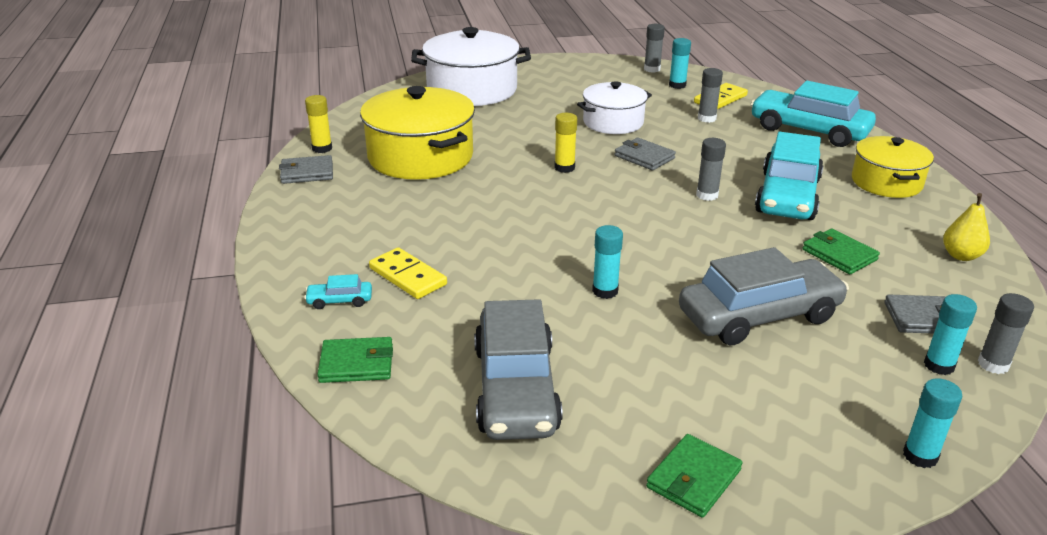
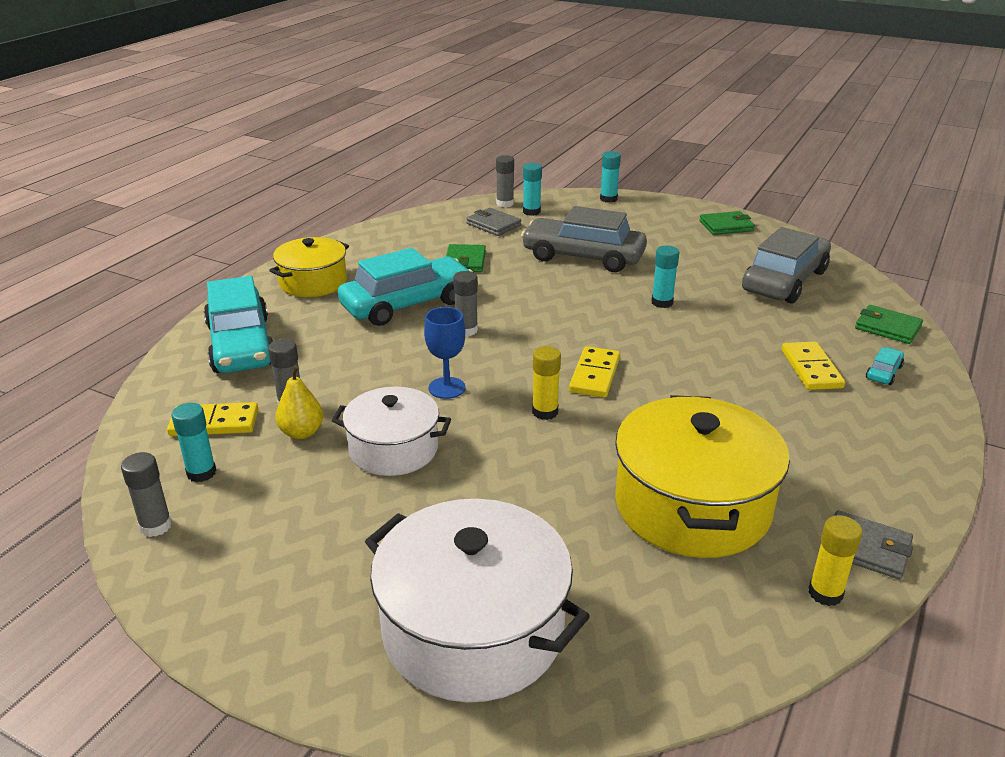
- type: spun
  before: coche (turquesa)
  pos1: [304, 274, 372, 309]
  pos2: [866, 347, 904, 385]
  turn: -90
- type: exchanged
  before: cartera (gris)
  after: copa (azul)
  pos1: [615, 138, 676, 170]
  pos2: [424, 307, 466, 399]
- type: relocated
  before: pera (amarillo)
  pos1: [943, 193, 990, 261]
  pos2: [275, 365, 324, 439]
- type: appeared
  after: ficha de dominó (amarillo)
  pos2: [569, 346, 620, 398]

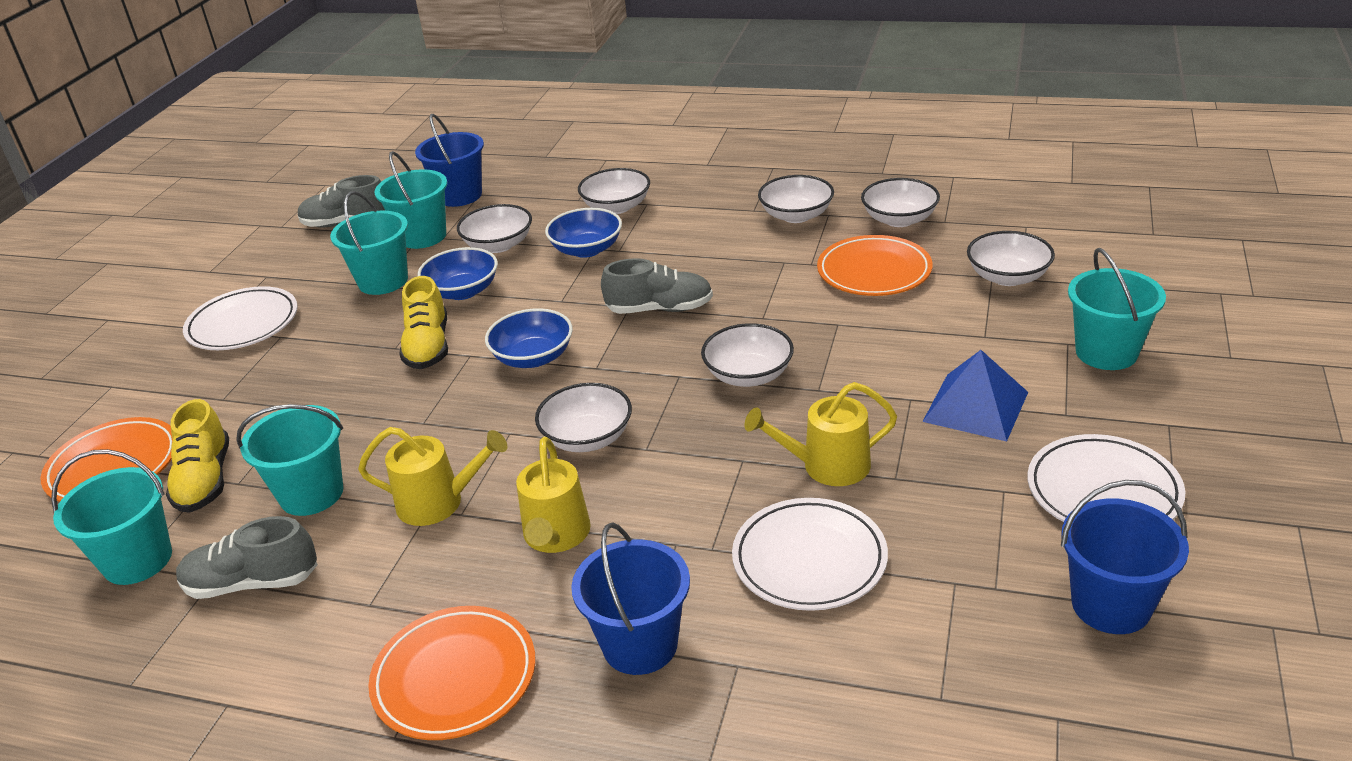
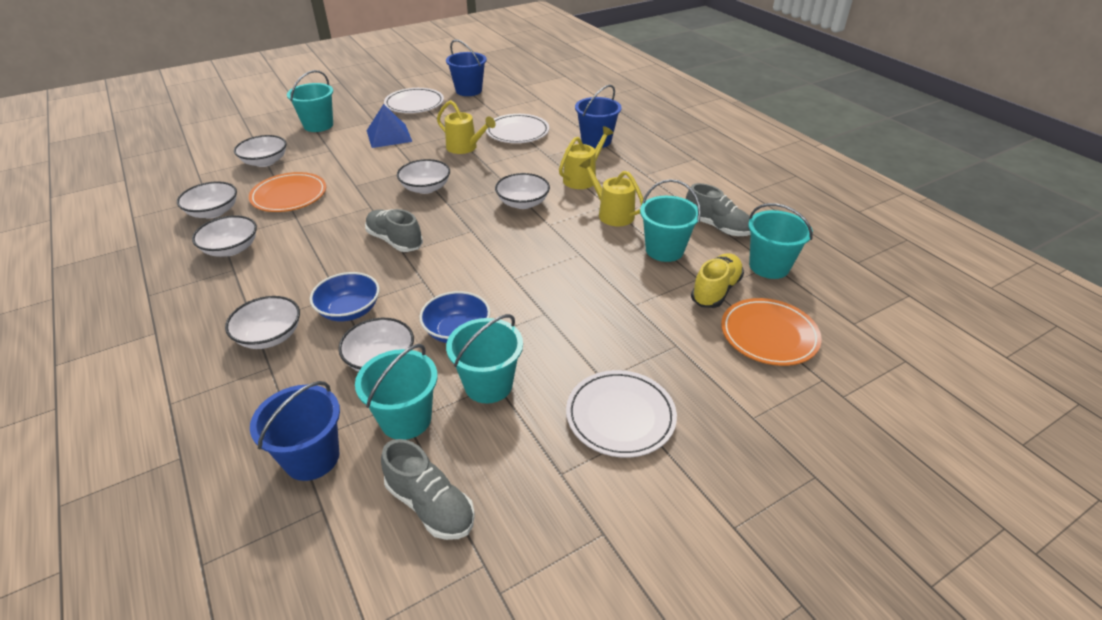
- type: missing
  before: plato (naranja)
  pos1: [368, 606, 536, 740]
- type: missing
  before: zapato (amarillo)
  pos1: [399, 276, 448, 369]
- type: missing
  before: cuenco (azul)
  pos1: [485, 308, 573, 368]

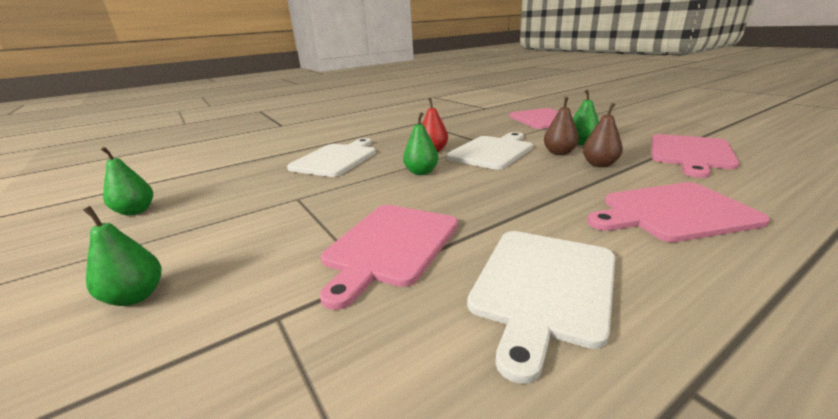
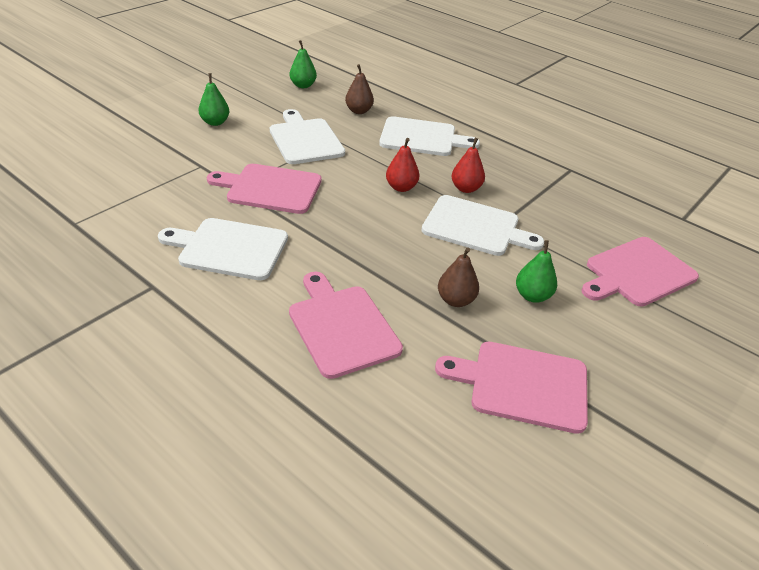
- type: colour
  before: pera (verde)
  after: pera (rojo)
  pos1: [403, 112, 439, 175]
  pos2: [386, 138, 419, 192]
- type: relocated
  before: pera (marrón)
  pos1: [544, 97, 579, 155]
  pos2: [345, 64, 374, 114]
- type: appeared
  after: tabla de cortar (blanco)
  pos2: [270, 109, 345, 164]

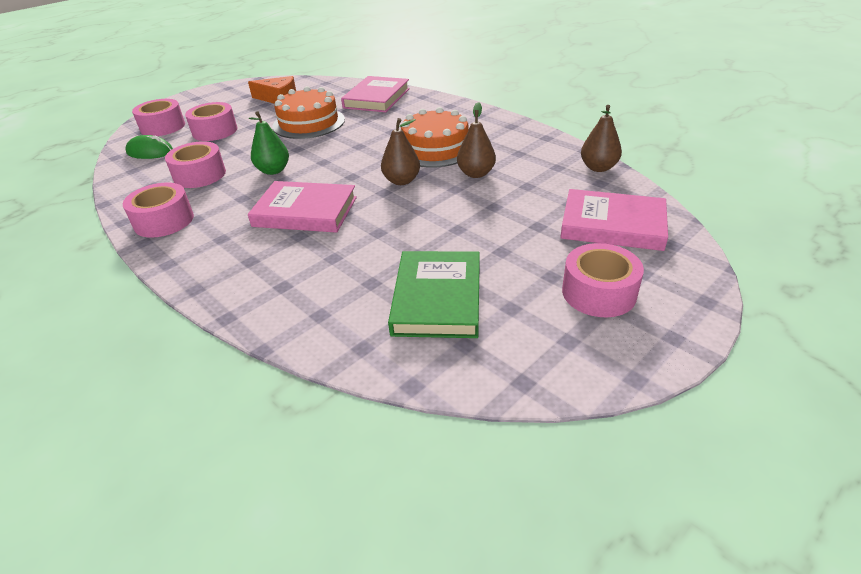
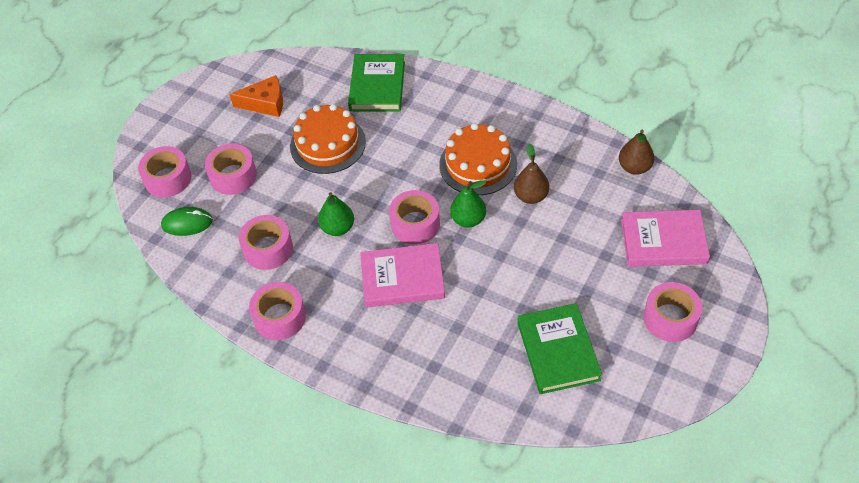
- type: colour
  before: libro (rosa)
  after: libro (verde)
  pos1: [341, 76, 410, 112]
  pos2: [348, 54, 405, 111]
- type: colour
  before: pera (marrón)
  after: pera (verde)
  pos1: [381, 118, 420, 185]
  pos2: [450, 180, 486, 228]
- type: appeared
  after: cinta adhesiva (rosa)
  pos2: [389, 190, 440, 244]

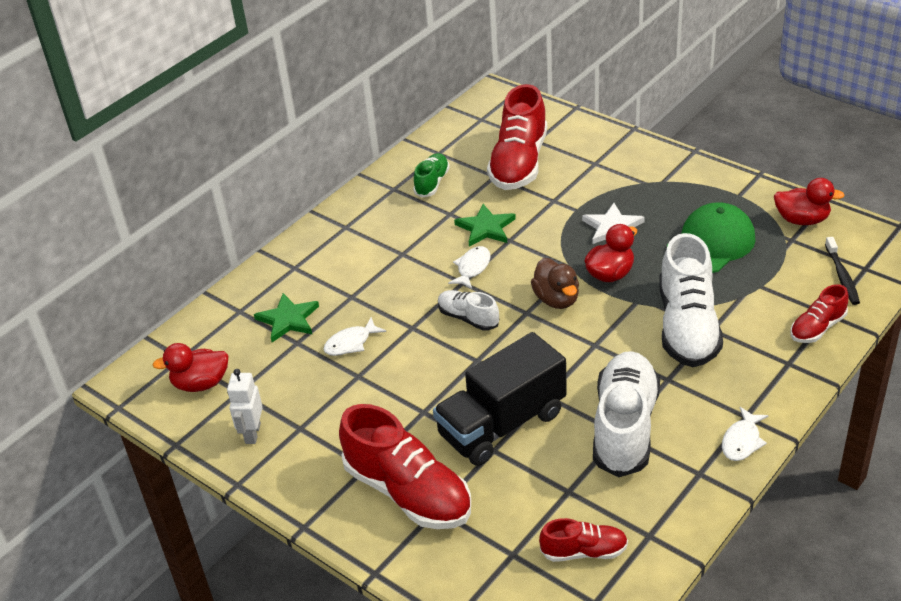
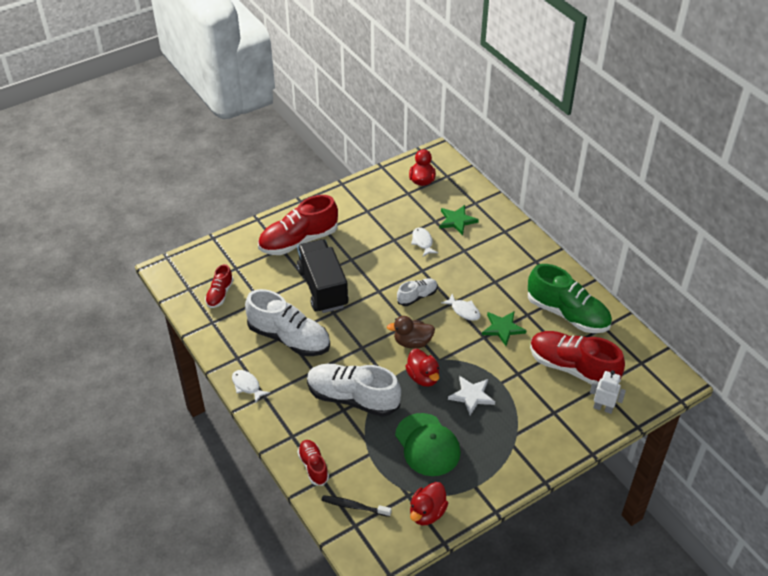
- type: relocated
  before: robot (blanco)
  pos1: [227, 369, 263, 444]
  pos2: [590, 370, 626, 414]
- type: size
  before: zapato (verde)
  pos1: [413, 153, 450, 198]
  pos2: [528, 264, 612, 333]
  scale: 1.93

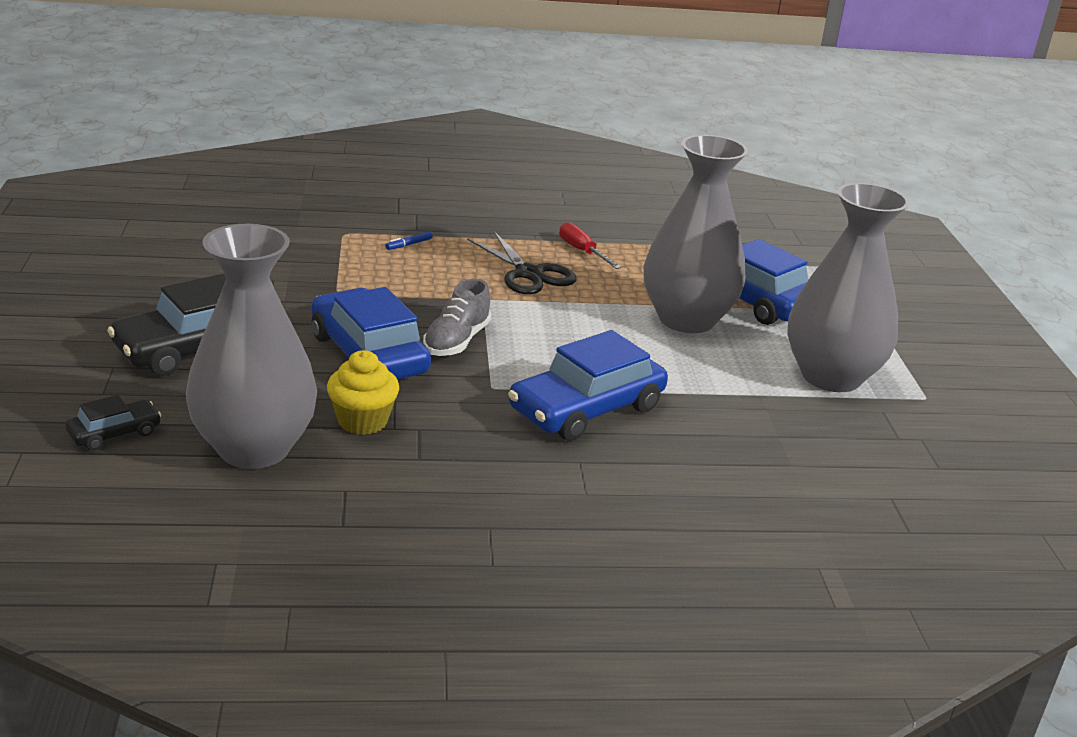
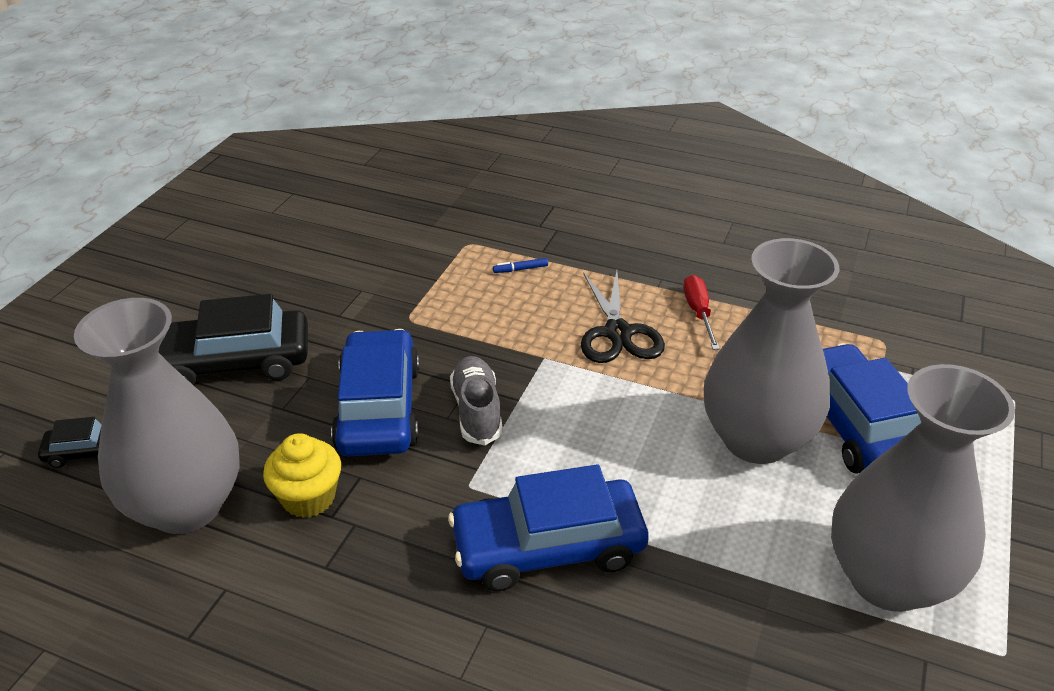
- type: spun
  before: zapato (gris)
  pos1: [423, 279, 491, 356]
  pos2: [450, 356, 503, 445]
  turn: 120

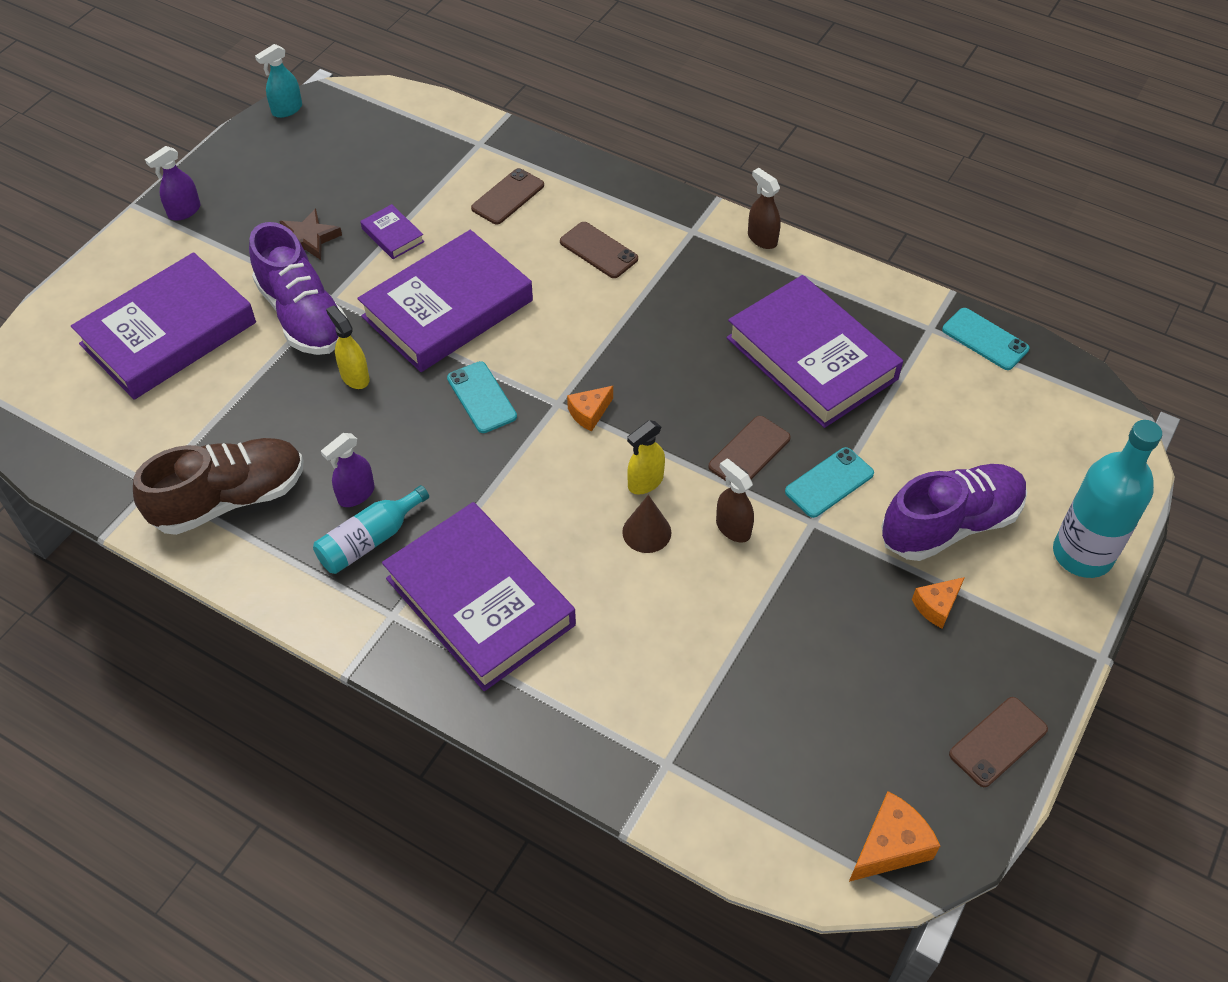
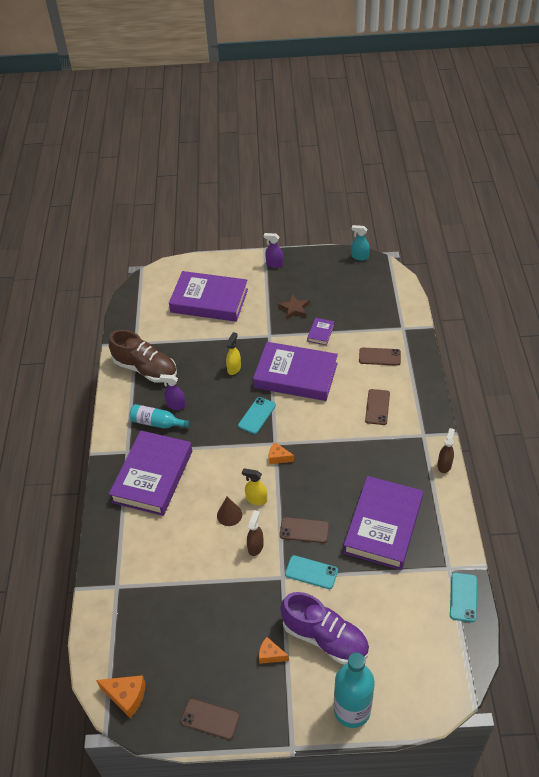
- type: missing
  before: zapato (morado)
  pos1: [249, 222, 347, 355]

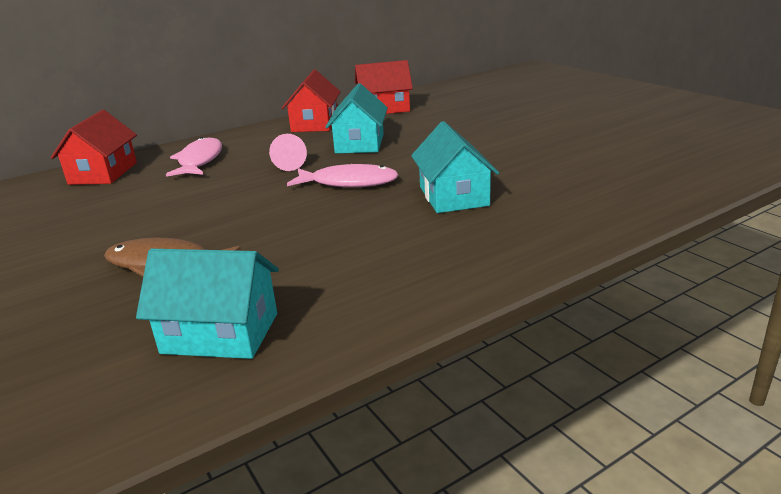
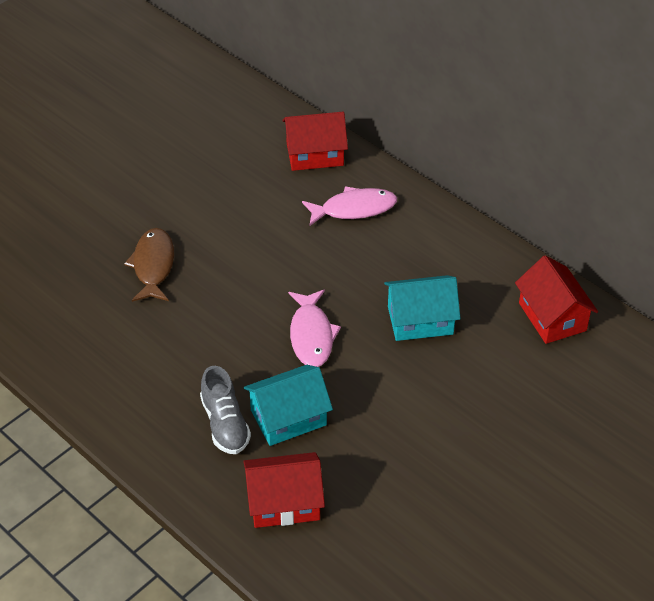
- type: missing
  before: casa (turquesa)
  pos1: [136, 249, 279, 359]
- type: missing
  before: cono (rosa)
  pos1: [269, 134, 307, 171]
- type: relocated
  before: casa (rojo)
  pos1: [282, 70, 341, 132]
  pos2: [243, 452, 325, 528]
- type: appeared
  after: zapato (gris)
  pos2: [200, 366, 251, 454]

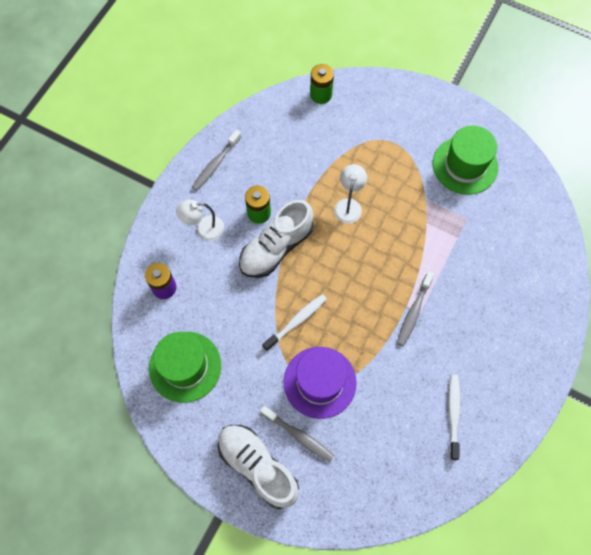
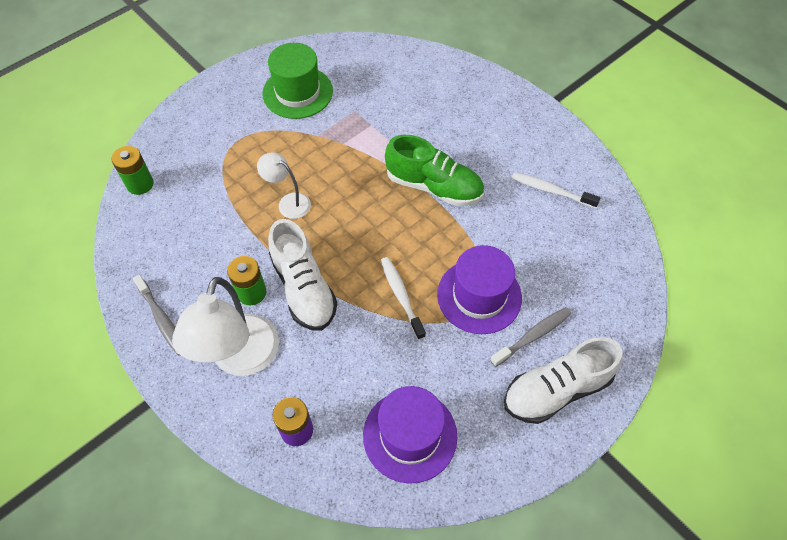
- type: colour
  before: sombrero (verde)
  after: sombrero (morado)
  pos1: [149, 332, 221, 403]
  pos2: [363, 386, 457, 484]
- type: size
  before: lámpara (blanco)
  pos1: [176, 199, 224, 241]
  pos2: [172, 277, 279, 376]
  scale: 1.85
- type: exchanged
  before: cepillo de dientes (gris)
  after: zapato (verde)
  pos1: [397, 271, 434, 346]
  pos2: [385, 135, 484, 206]

